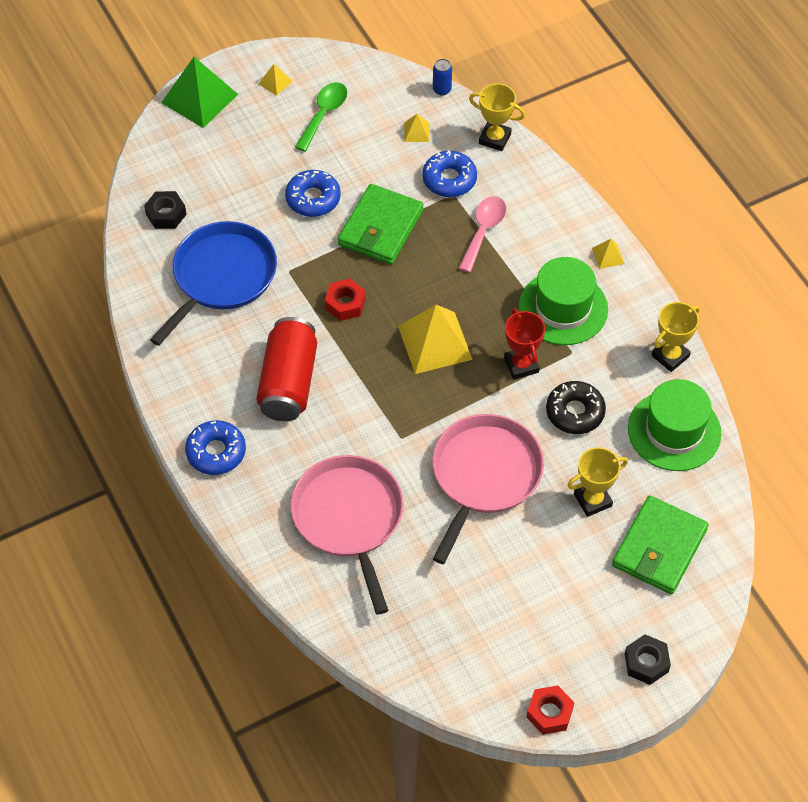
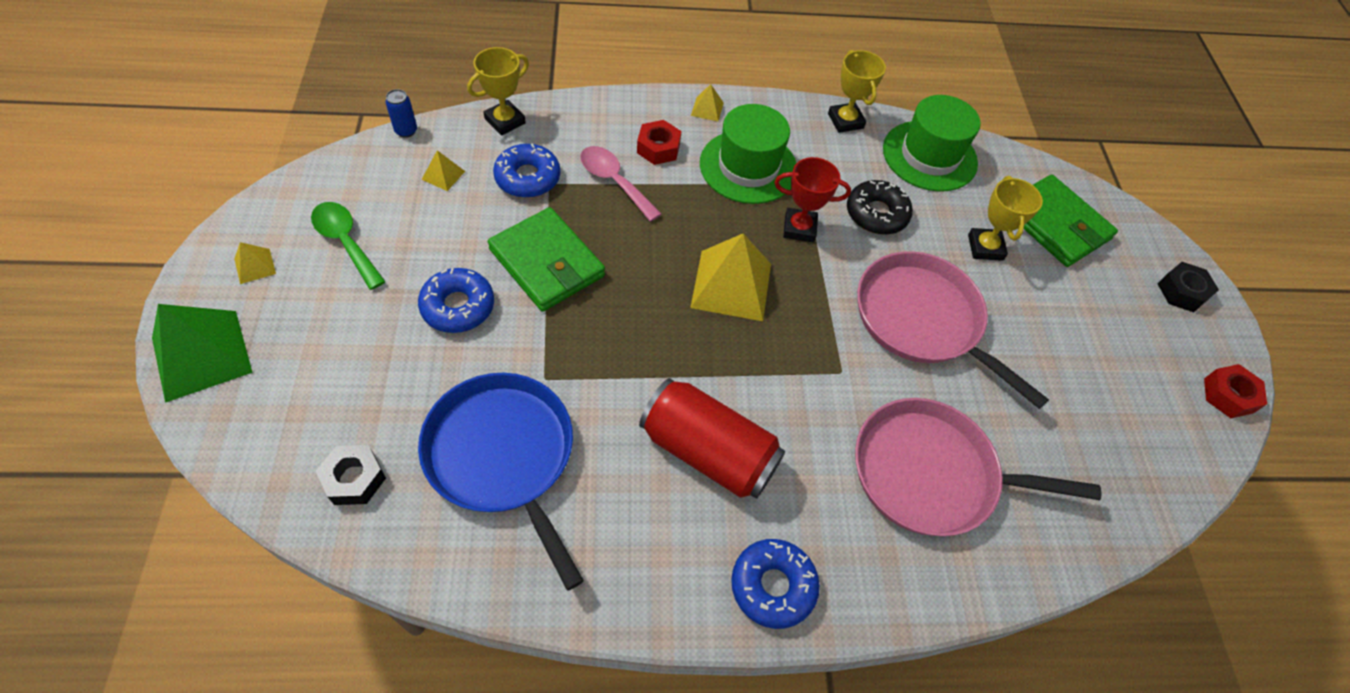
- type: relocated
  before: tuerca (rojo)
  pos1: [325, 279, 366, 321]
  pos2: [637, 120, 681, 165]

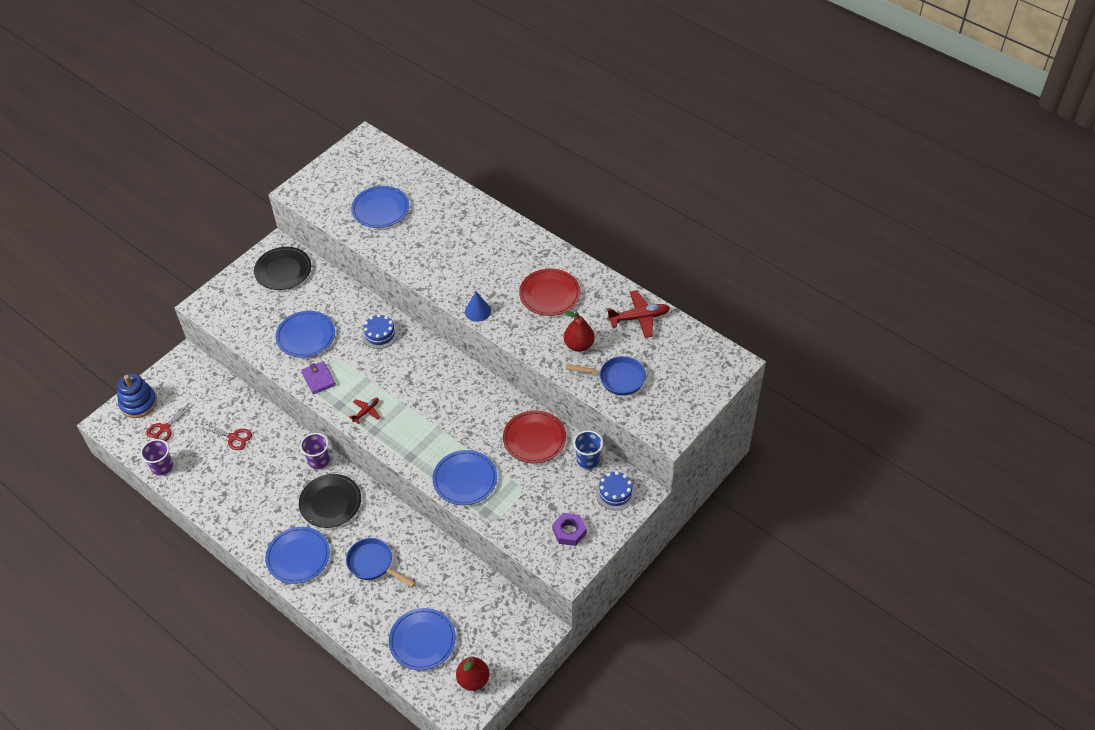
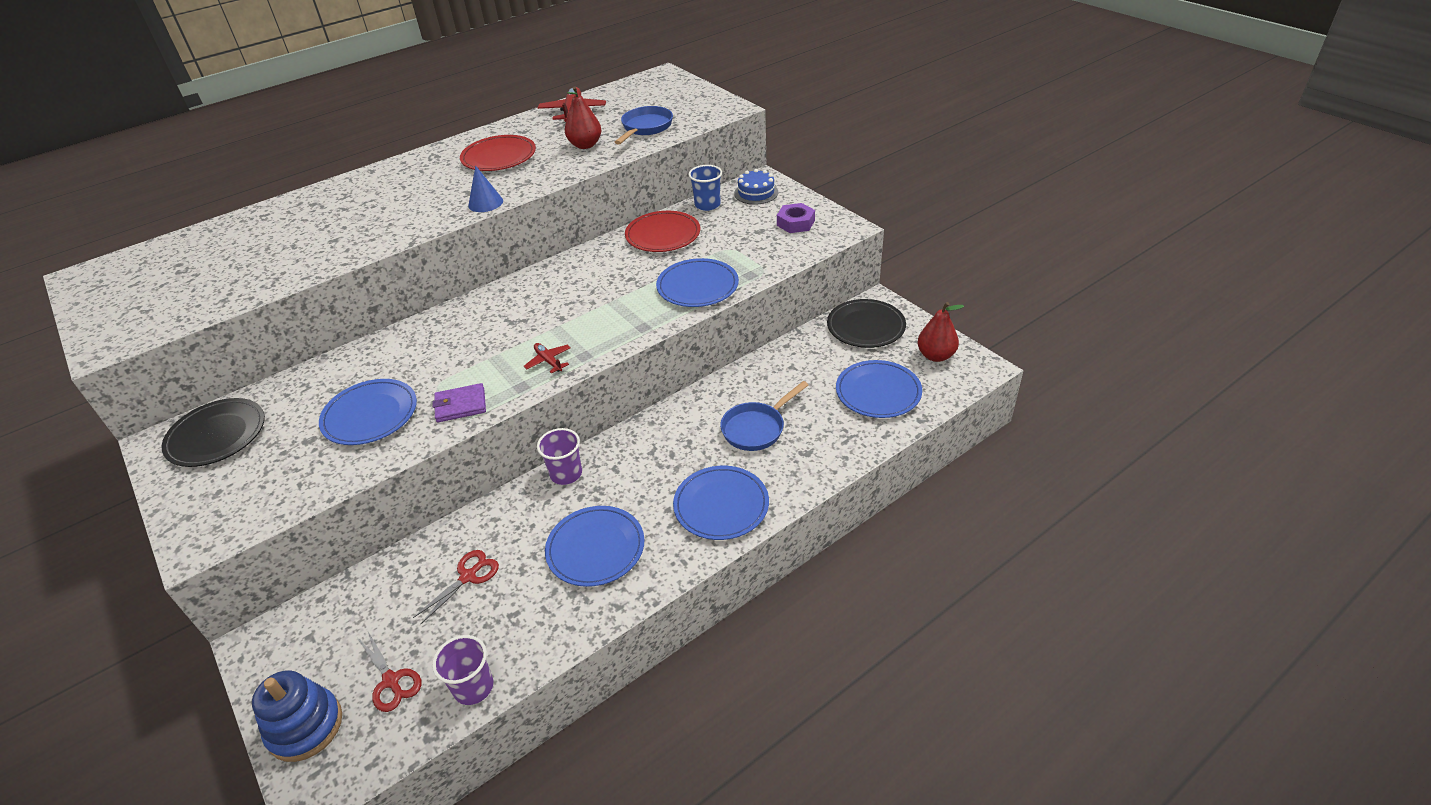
- type: relocated
  before: plato (negro)
  pos1: [299, 474, 361, 528]
  pos2: [827, 299, 906, 348]
- type: relocated
  before: plato (azul)
  pos1: [351, 186, 409, 228]
  pos2: [545, 506, 645, 587]
- type: missing
  before: tarta (azul)
  pos1: [362, 314, 398, 349]

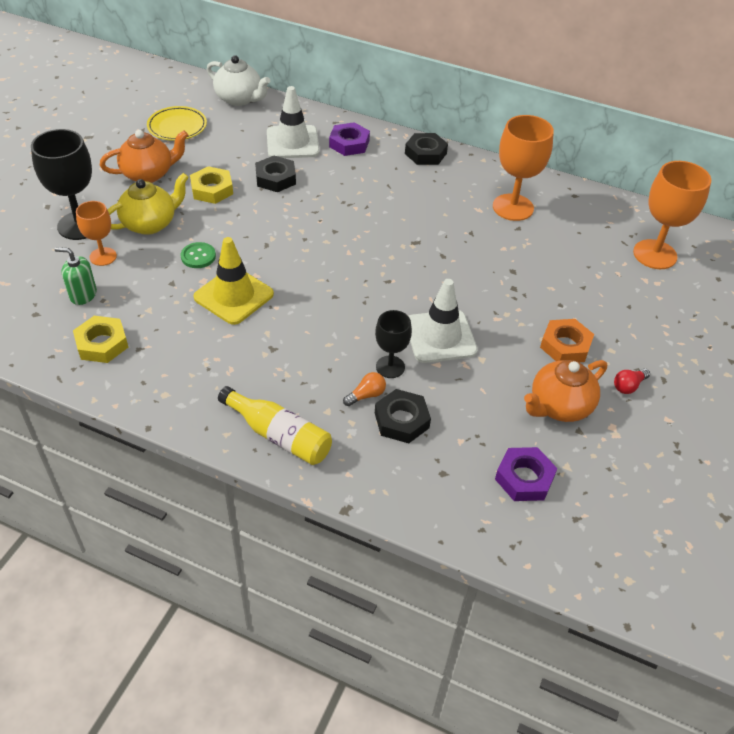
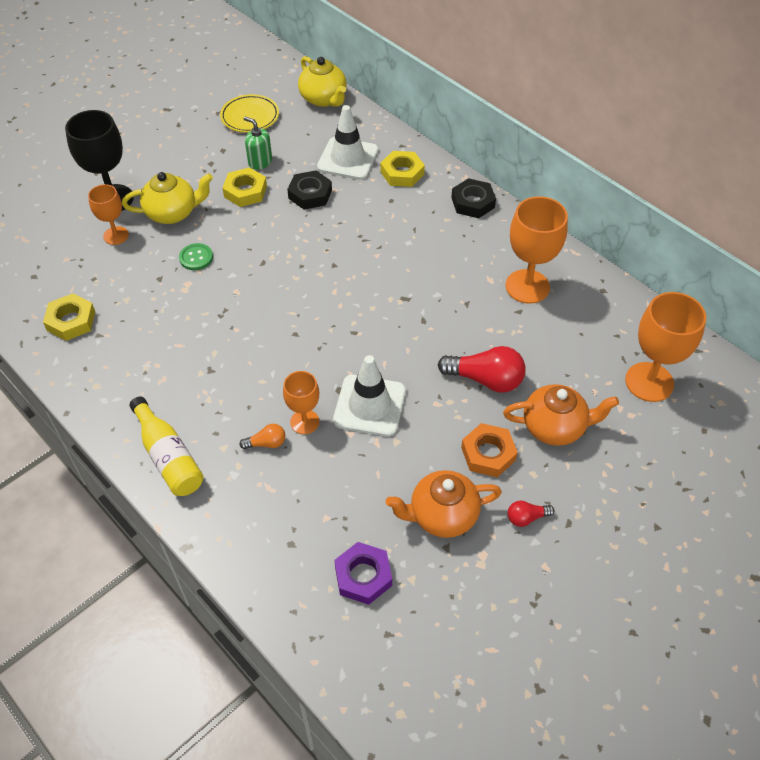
- type: relocated
  before: dispensador de jabón (verde)
  pos1: [55, 247, 97, 305]
  pos2: [244, 117, 272, 170]
- type: relocated
  before: tetera (naranja)
  pos1: [100, 130, 188, 183]
  pos2: [503, 384, 619, 446]
- type: missing
  before: cono de tráfico (amarillo)
  pos1: [193, 237, 274, 325]
- type: colour
  before: tetera (blanco)
  after: tetera (amarillo)
  pos1: [207, 55, 270, 106]
  pos2: [298, 56, 347, 107]
- type: colour
  before: tuerca (morado)
  after: tuerca (amarillo)
  pos1: [329, 122, 370, 156]
  pos2: [380, 151, 425, 187]
- type: colour
  before: copa (negro)
  after: copa (naranja)
  pos1: [375, 310, 412, 378]
  pos2: [283, 371, 319, 434]
- type: missing
  before: tuerca (negro)
  pos1: [375, 389, 431, 443]
- type: appeared
  after: bombilla (rojo)
  pos2: [438, 346, 526, 393]

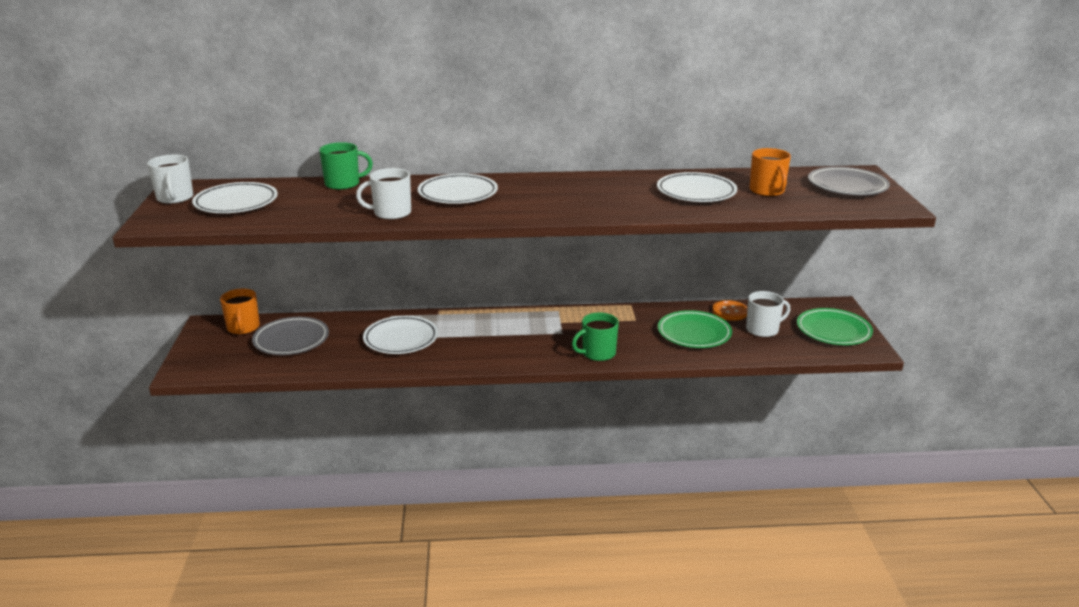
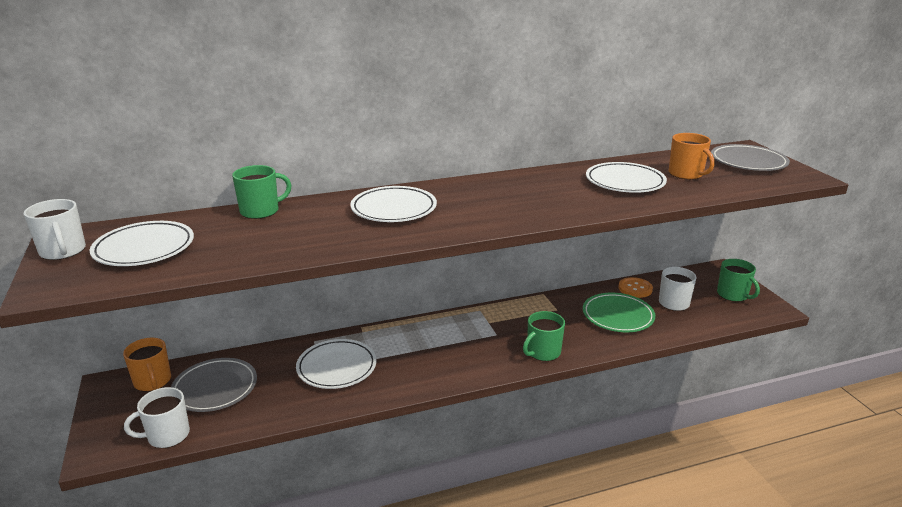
- type: relocated
  before: taza (blanco)
  pos1: [356, 168, 411, 220]
  pos2: [124, 387, 190, 448]
- type: exchanged
  before: plato (verde)
  after: taza (verde)
  pos1: [797, 308, 873, 345]
  pos2: [717, 259, 760, 302]

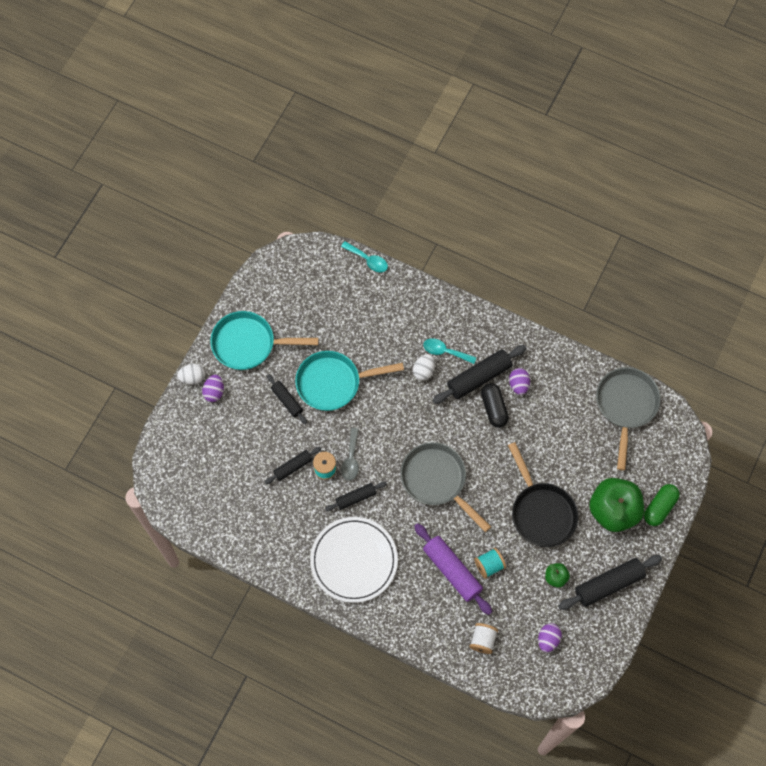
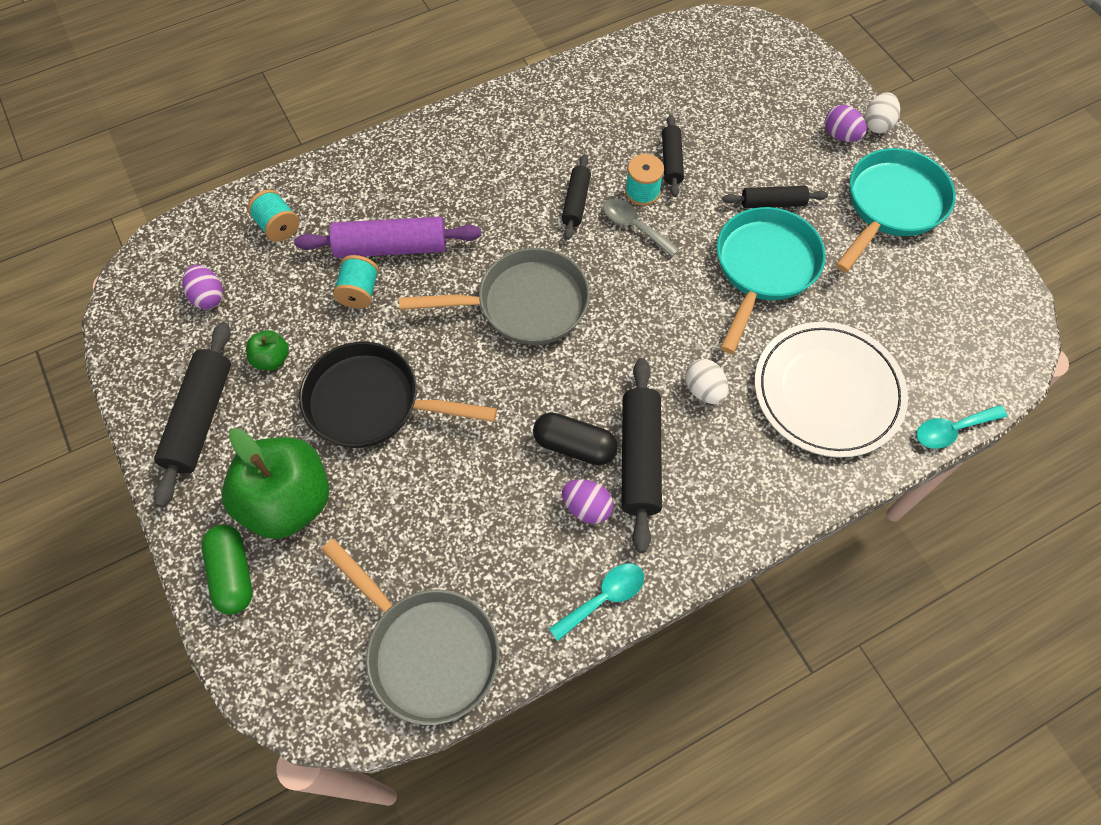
- type: relocated
  before: plato (blanco)
  pos1: [310, 517, 398, 603]
  pos2: [755, 322, 908, 458]
- type: relocated
  before: cuchara (turquesa)
  pos1: [423, 338, 476, 364]
  pos2: [549, 564, 644, 641]
- type: colour
  before: carrete (blanco)
  after: carrete (turquesa)
  pos1: [469, 623, 498, 654]
  pos2: [247, 190, 299, 242]

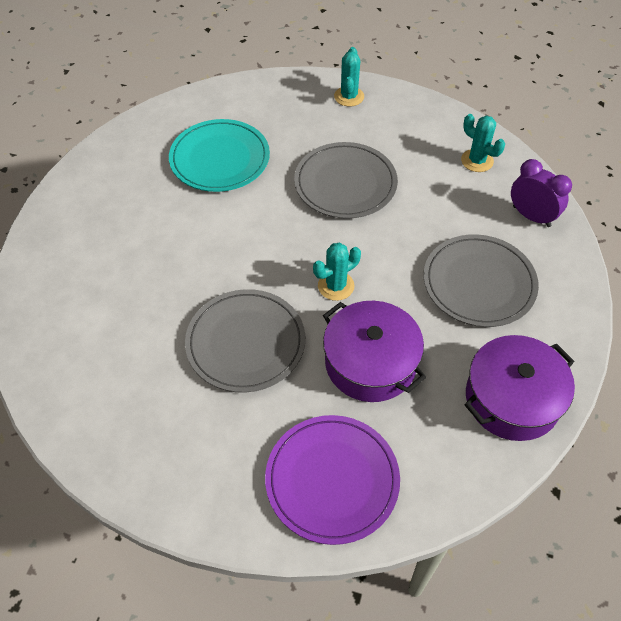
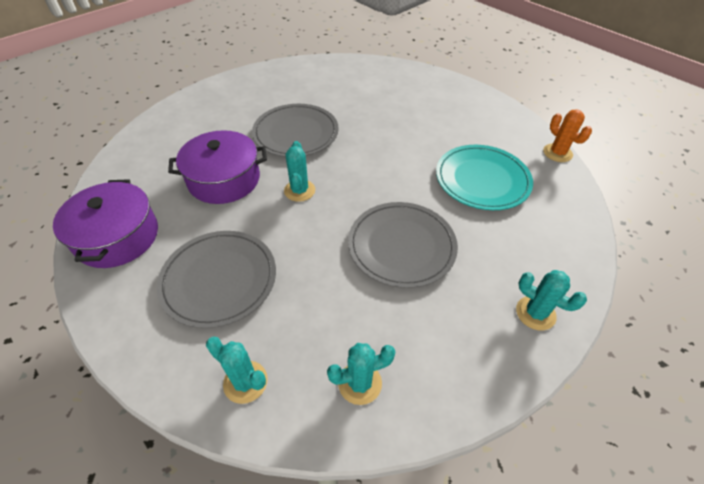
- type: missing
  before: plato (morado)
  pos1: [265, 415, 400, 545]
- type: exchanged
  before: despertador (morado)
  after: cactus (turquesa)
  pos1: [511, 159, 572, 227]
  pos2: [206, 336, 268, 404]
- type: appeared
  after: cactus (naranja)
  pos2: [543, 110, 592, 162]

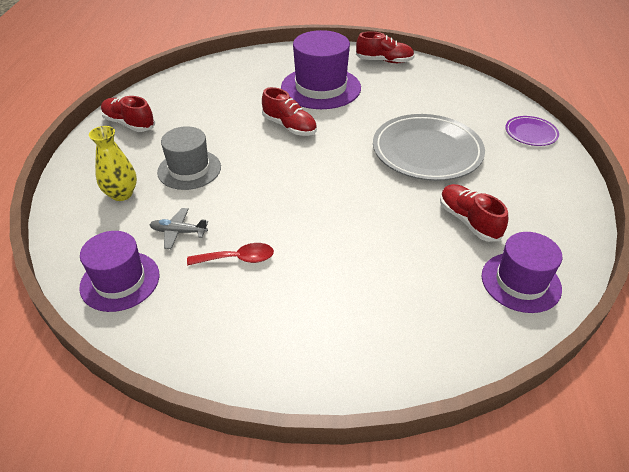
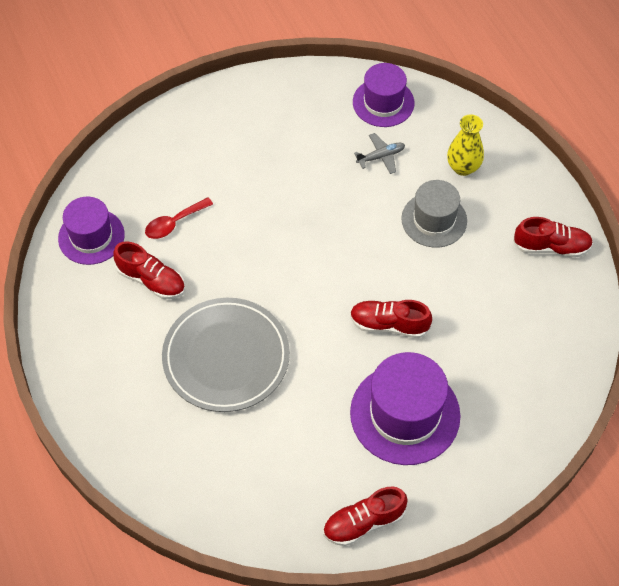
- type: relocated
  before: cuchara (rojo)
  pos1: [187, 243, 274, 266]
  pos2: [145, 197, 213, 239]
- type: missing
  before: plato (morado)
  pos1: [505, 116, 559, 146]

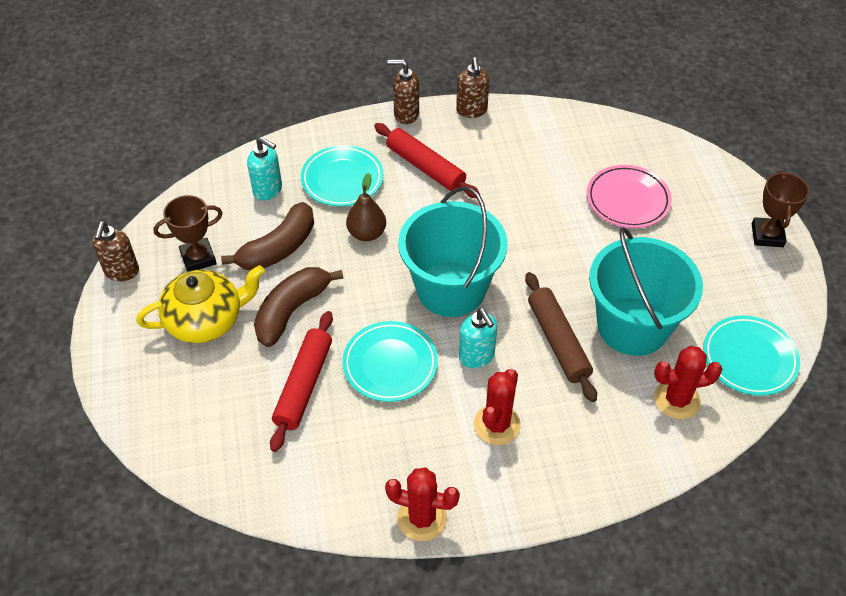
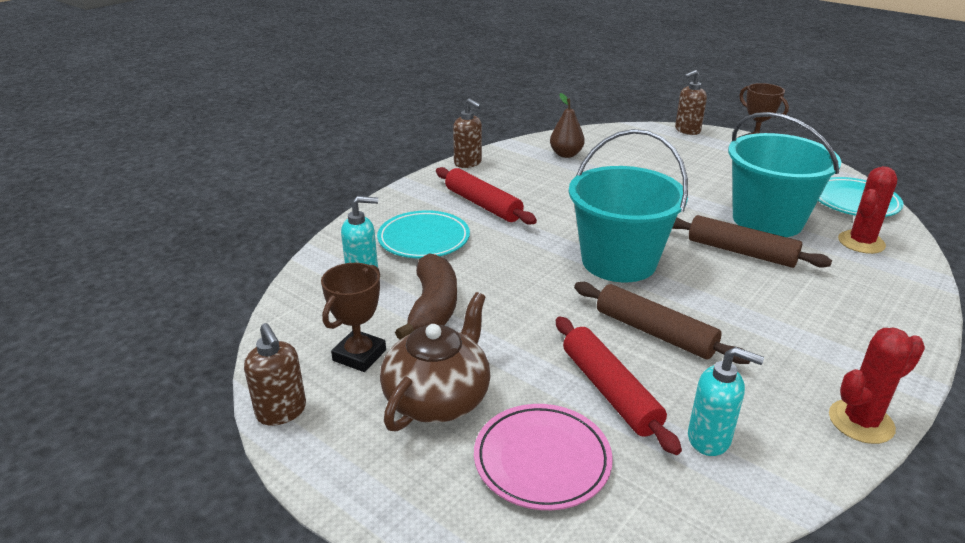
- type: colour
  before: tetera (amarillo)
  after: tetera (marrón)
  pos1: [136, 265, 265, 343]
  pos2: [380, 292, 491, 432]
- type: missing
  before: plátano (marrón)
  pos1: [254, 267, 343, 347]
- type: exchanged
  before: plato (turquesa)
  after: rodillo (marrón)
  pos1: [342, 321, 438, 402]
  pos2: [574, 282, 750, 364]
- type: relocated
  before: pera (marrón)
  pos1: [346, 173, 386, 241]
  pos2: [550, 93, 585, 158]
- type: spun
  before: rodillo (rojo)
  pos1: [374, 123, 480, 198]
  pos2: [436, 167, 537, 225]
  turn: 45
- type: relocated
  before: dispensador de jabón (marrón)
  pos1: [387, 59, 419, 124]
  pos2: [675, 70, 707, 135]
- type: relocated
  before: dispensador de jabón (turquesa)
  pos1: [459, 308, 498, 368]
  pos2: [688, 347, 764, 456]
- type: missing
  before: cactus (rojo)
  pos1: [474, 369, 521, 445]
- type: relocated
  before: plato (rosa)
  pos1: [587, 165, 672, 228]
  pos2: [474, 404, 613, 510]

